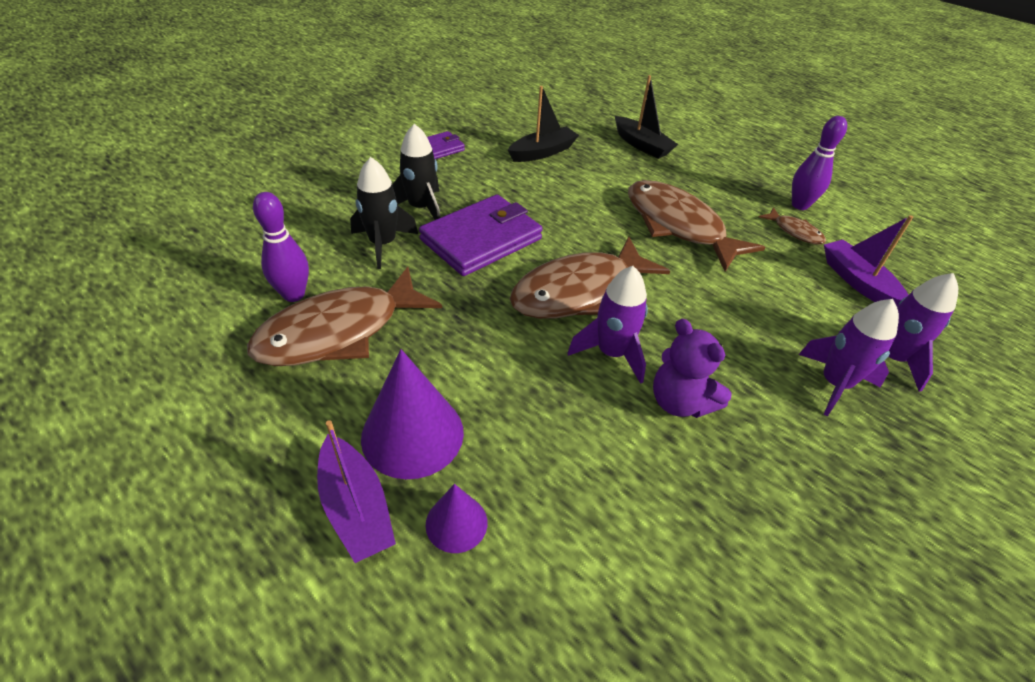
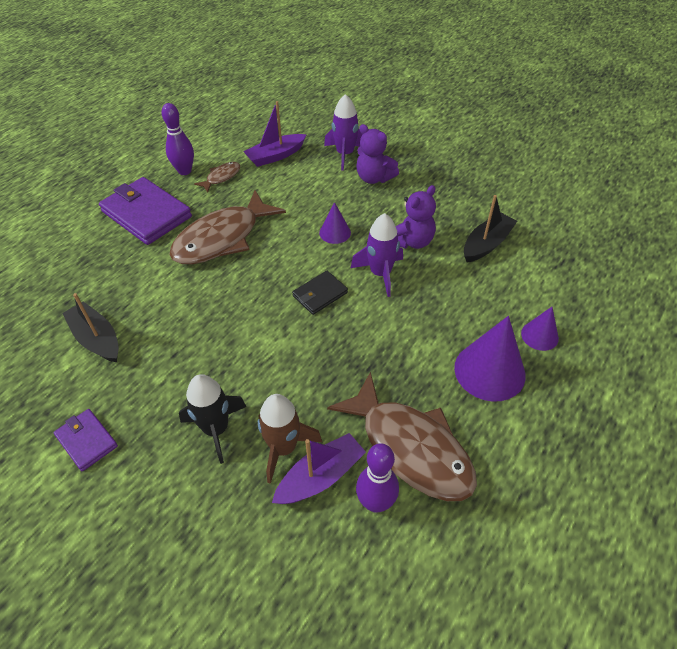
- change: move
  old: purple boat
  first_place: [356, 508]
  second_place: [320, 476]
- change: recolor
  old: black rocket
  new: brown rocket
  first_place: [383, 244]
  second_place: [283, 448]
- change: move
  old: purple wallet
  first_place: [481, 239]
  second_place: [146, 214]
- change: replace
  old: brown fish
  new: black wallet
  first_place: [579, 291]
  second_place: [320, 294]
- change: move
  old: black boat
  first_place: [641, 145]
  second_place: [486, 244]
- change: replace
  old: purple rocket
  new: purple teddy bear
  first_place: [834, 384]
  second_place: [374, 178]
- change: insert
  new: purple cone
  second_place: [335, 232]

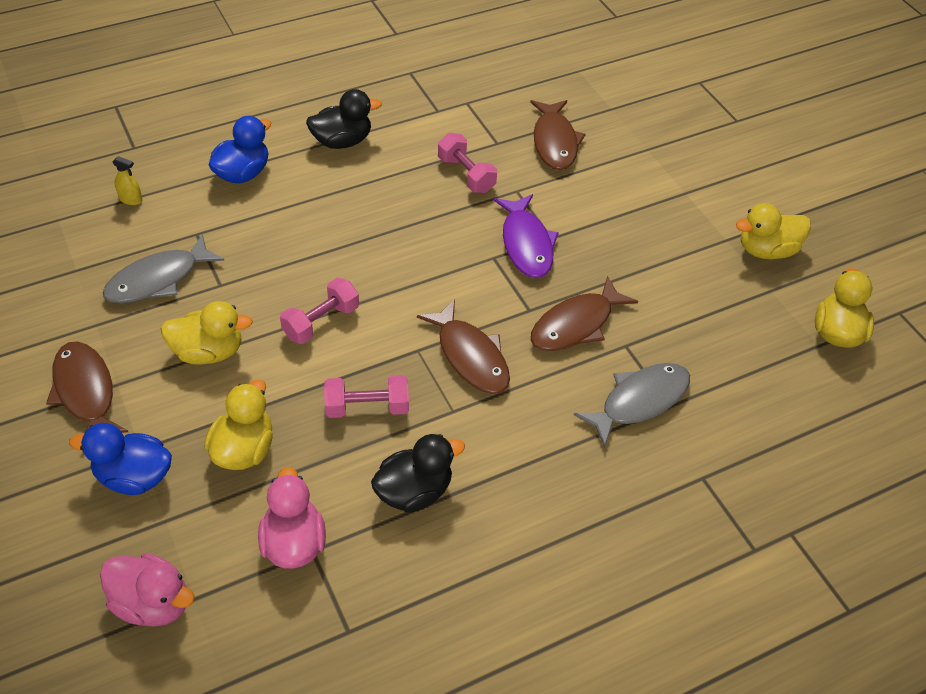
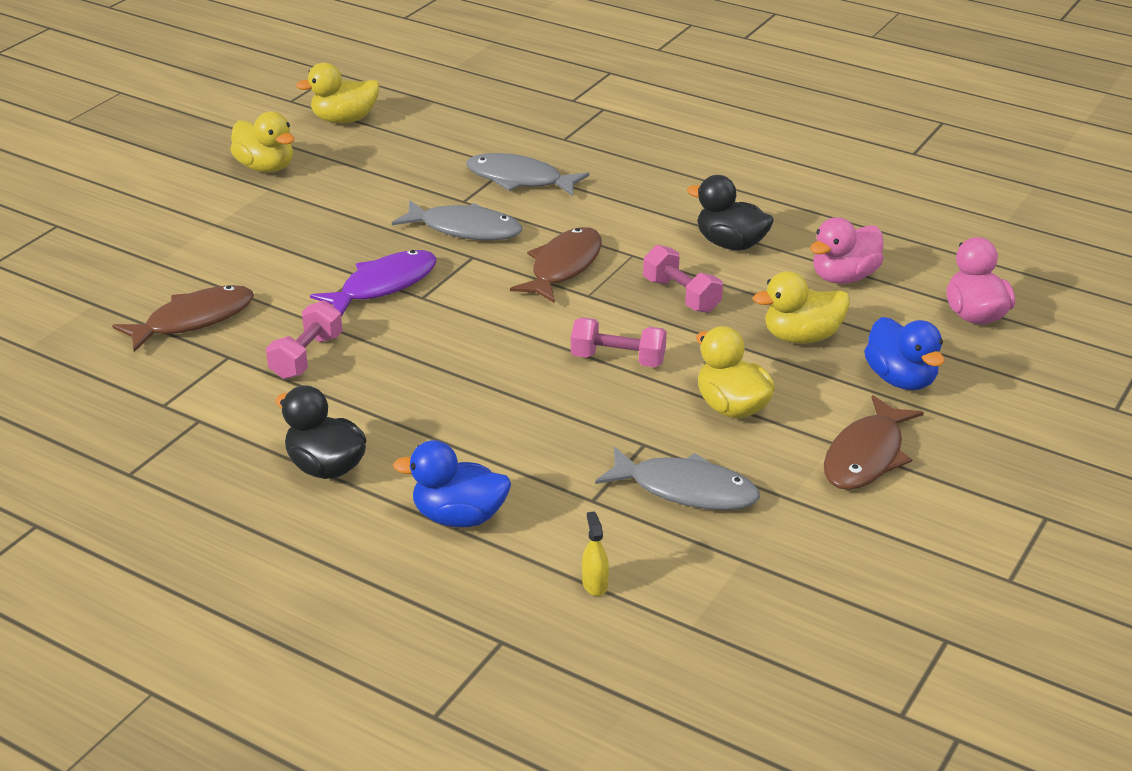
- change: recolor
  old: brown fish
  new: grey fish
  first_place: [576, 324]
  second_place: [465, 229]

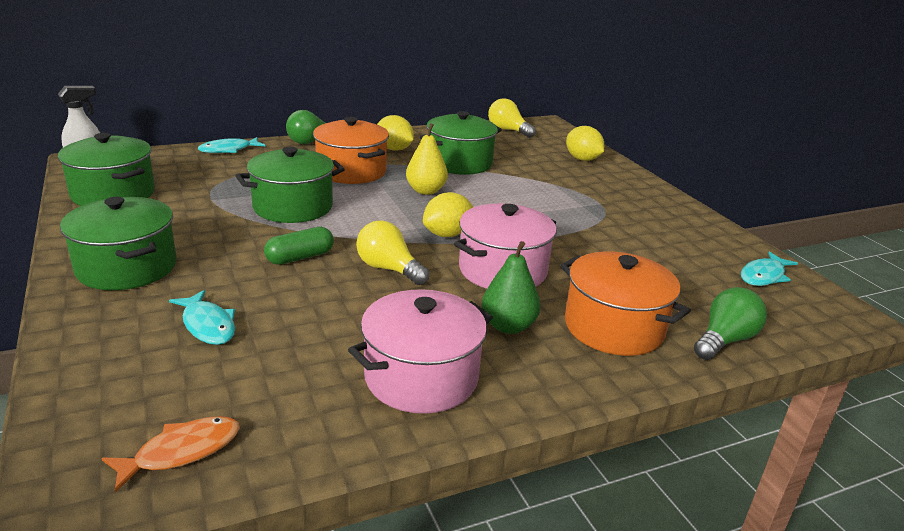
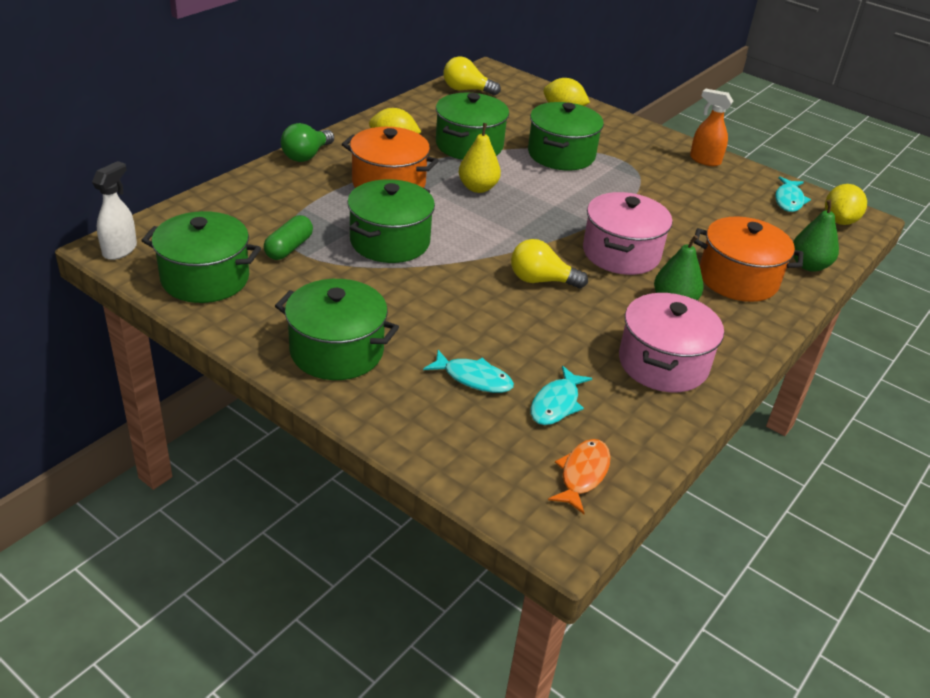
- change: move
  old: turquoise fish
  first_place: [228, 150]
  second_place: [556, 404]
- change: move
  old: green capsule
  first_place: [300, 257]
  second_place: [289, 248]
- change: move
  old: yellow lemon
  first_place: [447, 234]
  second_place: [839, 221]
- change: replace
  old: green light bulb
  new: green pear
  first_place: [724, 340]
  second_place: [809, 265]
- change: insert
  new: green pot
  second_place: [561, 155]
- change: insert
  new: orange spray bottle
  second_place: [704, 160]

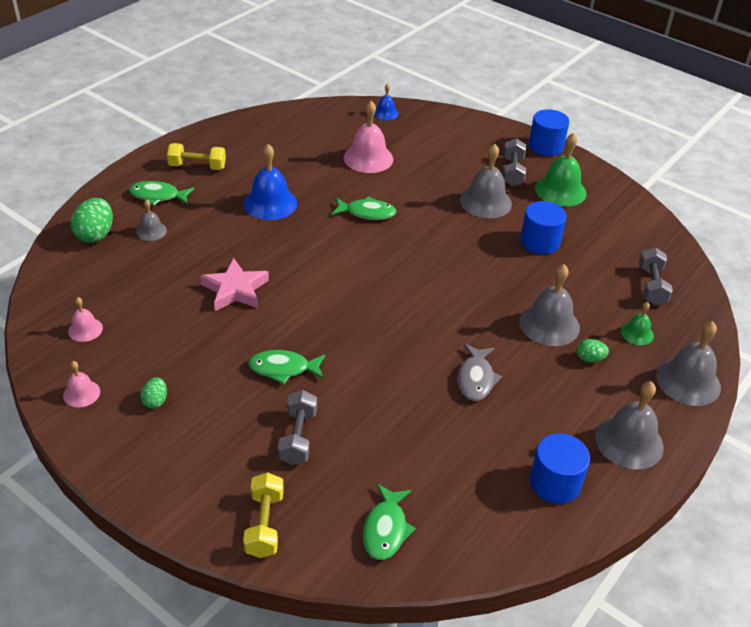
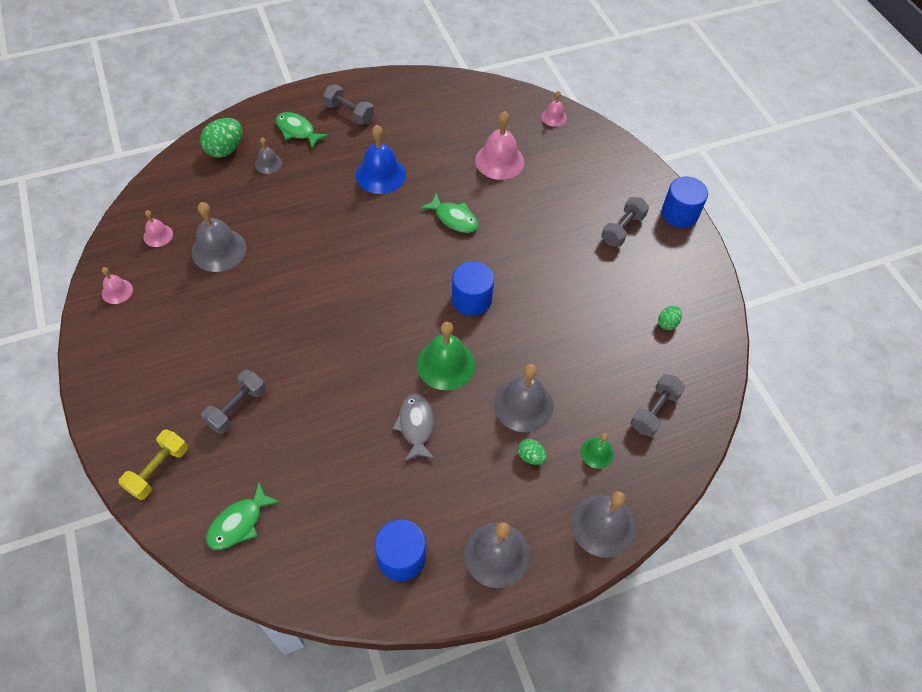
- change: move
  old: green egg
  first_place: [155, 401]
  second_place: [667, 323]
- change: recolor
  old: yellow dumbbell
  new: grey dumbbell
  first_place: [197, 166]
  second_place: [349, 113]
- change: delete
  old: pink star
  first_place: [235, 290]
- change: delete
  old: green fish
  first_place: [283, 369]
- change: recolor
  old: blue bell
  new: pink bell
  first_place: [385, 113]
  second_place: [554, 117]
- change: rotate
  old: grey fish
  first_place: [476, 378]
  second_place: [416, 426]
  degrees: 135
- change: move
  old: grey bell
  first_place: [485, 202]
  second_place: [219, 250]
- change: move
  old: blue cylinder
  first_place: [540, 242]
  second_place: [471, 299]
- change: move
  old: green bell
  first_place: [560, 190]
  second_place: [446, 364]

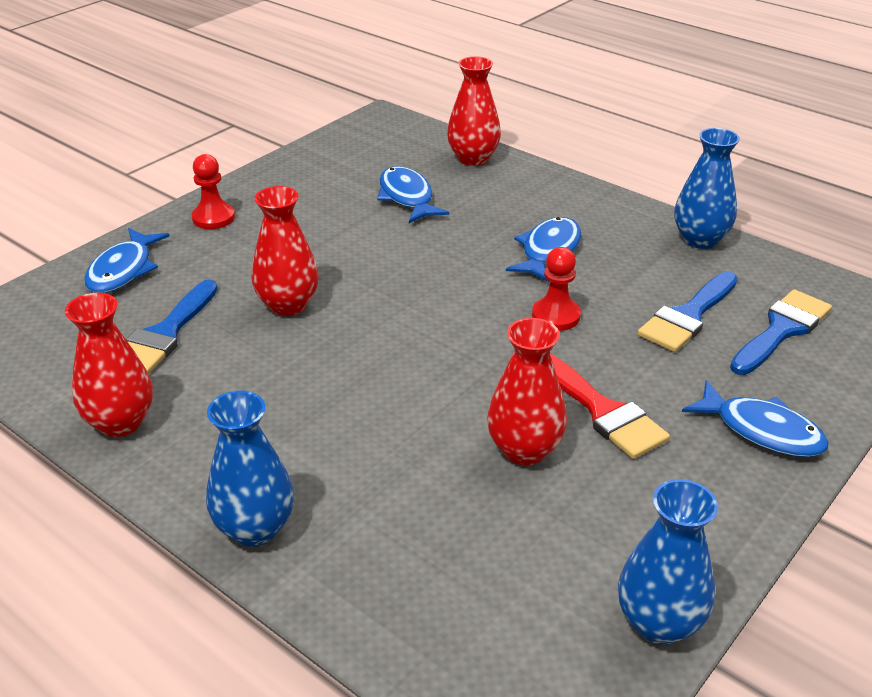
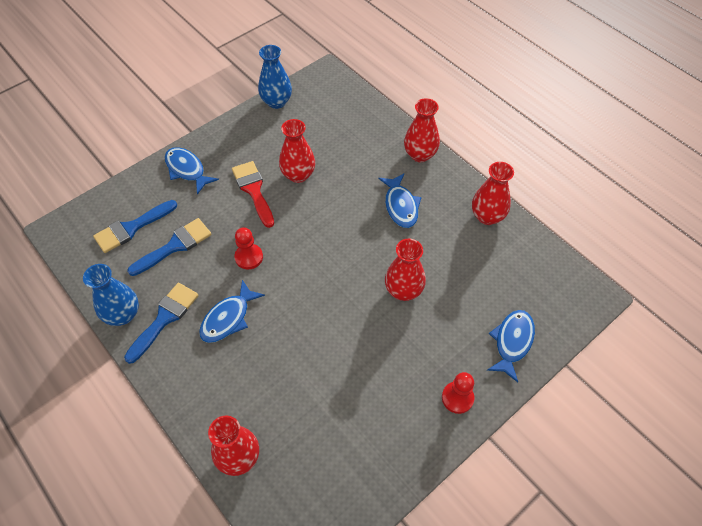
- change: move
  old: blue brush
  first_place: [165, 334]
  second_place: [165, 318]
- change: recolor
  old: blue vase
  new: red vase
  first_place: [255, 528]
  second_place: [420, 155]
- change: move
  old: blue fish
  first_place: [407, 197]
  second_place: [400, 206]

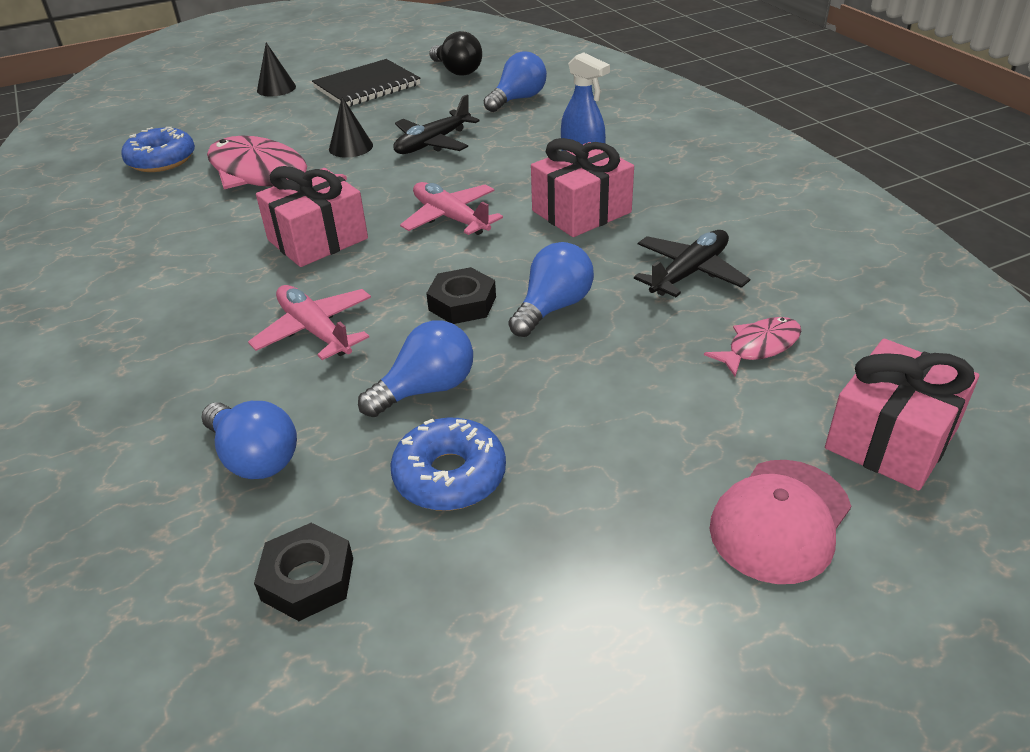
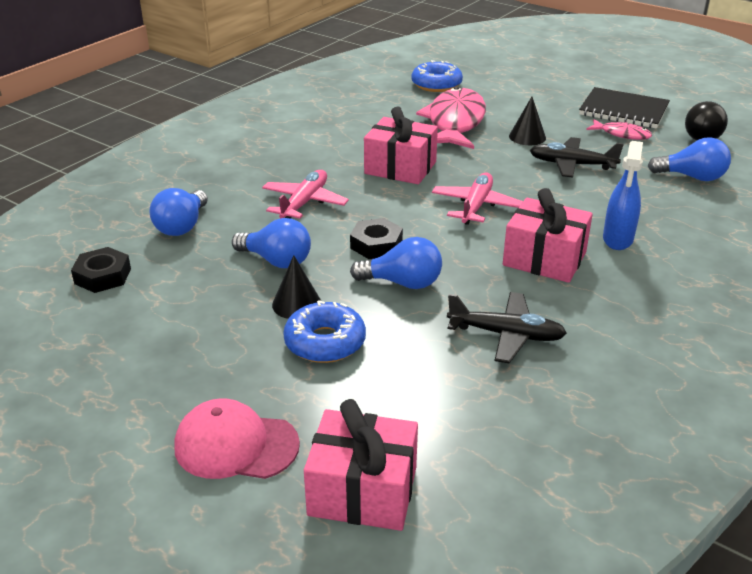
- change: move
  old: black cone
  first_place: [276, 88]
  second_place: [296, 304]
- change: move
  old: blue donut
  first_place: [450, 476]
  second_place: [325, 342]
- change: move
  old: pink fish
  first_place: [759, 347]
  second_place: [622, 134]

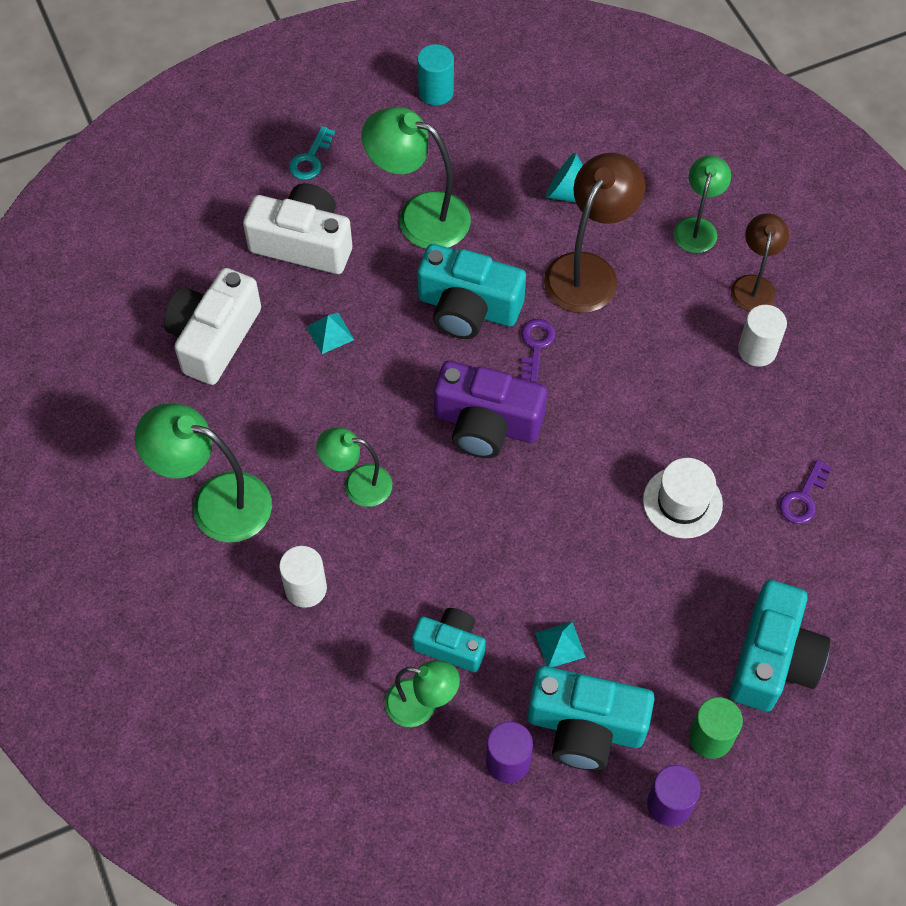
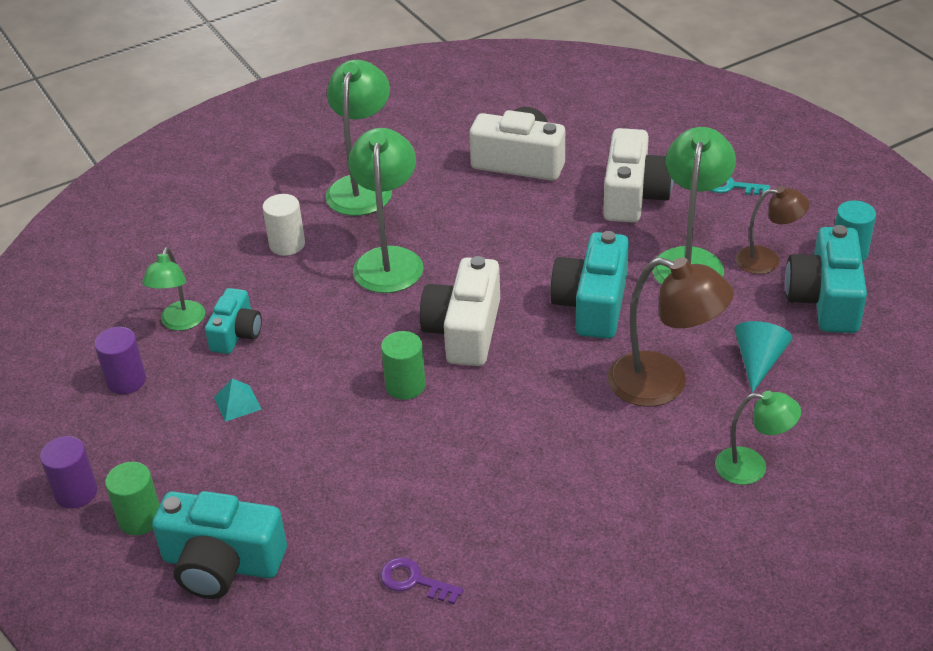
- change: delete
  old: turquoise pyramid
  first_place: [330, 333]
- change: resize
  old: green lamp
  first_place: [357, 484]
  second_place: [389, 260]
  factor: 1.64
- change: recolor
  old: purple camera
  new: white camera
  first_place: [486, 424]
  second_place: [464, 331]
- change: delete
  old: purple key
  first_place: [536, 345]
- change: move
  old: turquoise camera
  first_place: [585, 727]
  second_place: [825, 299]
- change: delete
  old: white hat
  first_place: [682, 502]
- change: move
  old: brown lamp
  first_place: [754, 285]
  second_place: [767, 260]
- change: delete
  old: white cylinder
  first_place: [757, 350]
- change: insert
  new: green cylinder
  second_place: [405, 386]

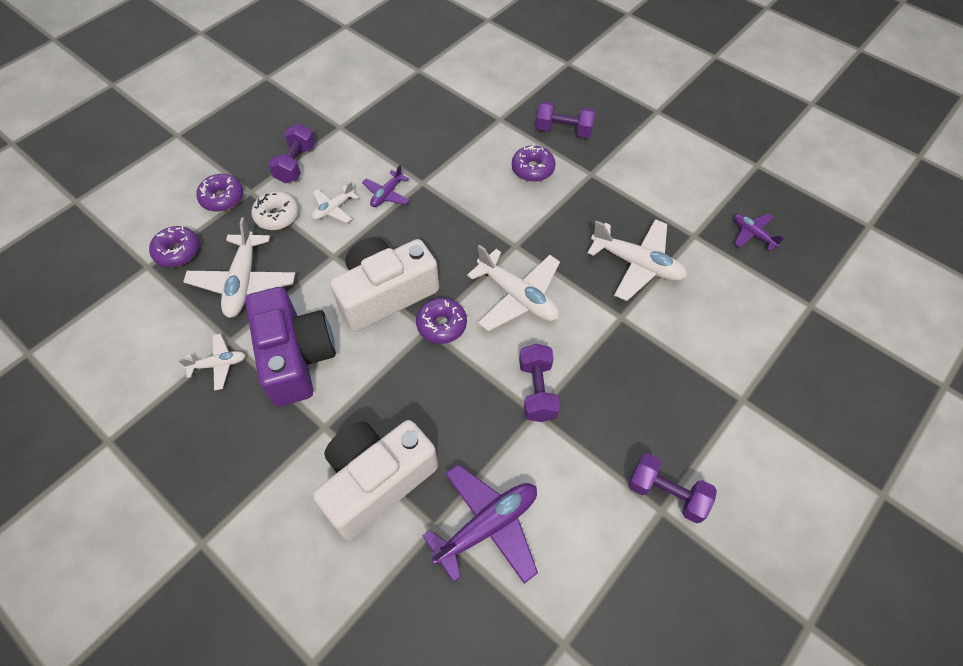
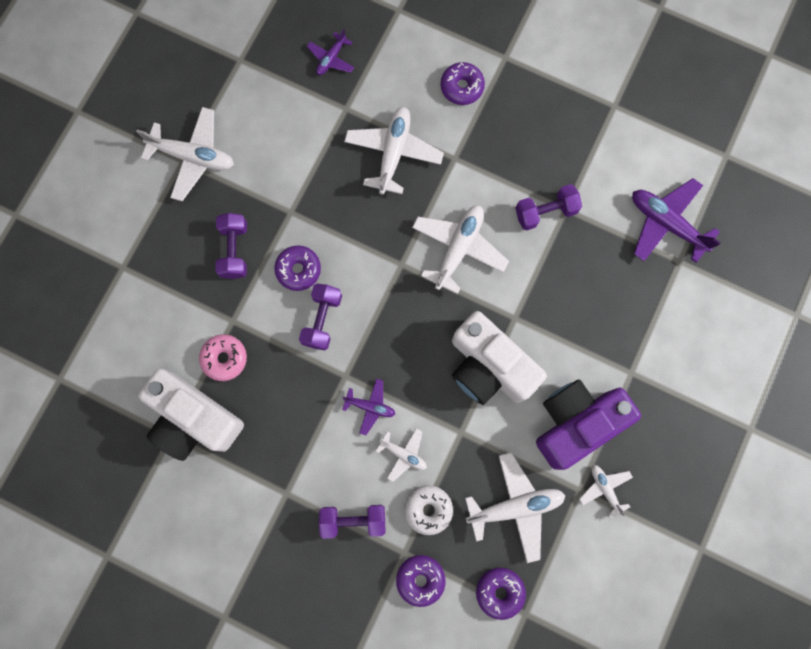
- change: move
  old: white camera
  first_place: [376, 481]
  second_place: [194, 419]
- change: move
  old: purple donut
  first_place: [442, 325]
  second_place: [462, 87]
- change: move
  old: purple dumbbell
  first_place: [666, 493]
  second_place: [322, 320]
- change: insert
  new: white plane
  second_place: [193, 157]
- change: insert
  new: pink donut
  second_place: [224, 358]

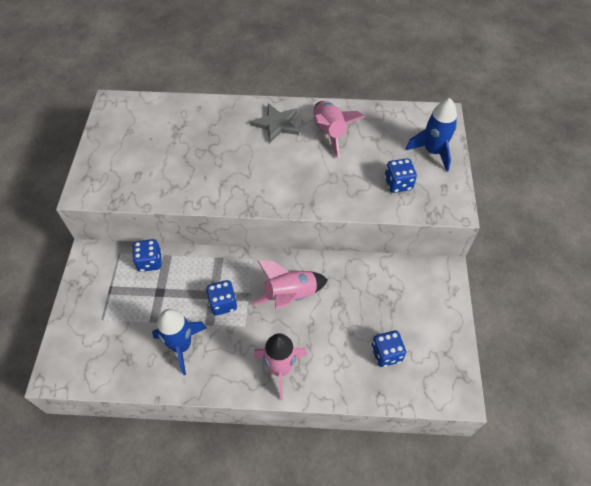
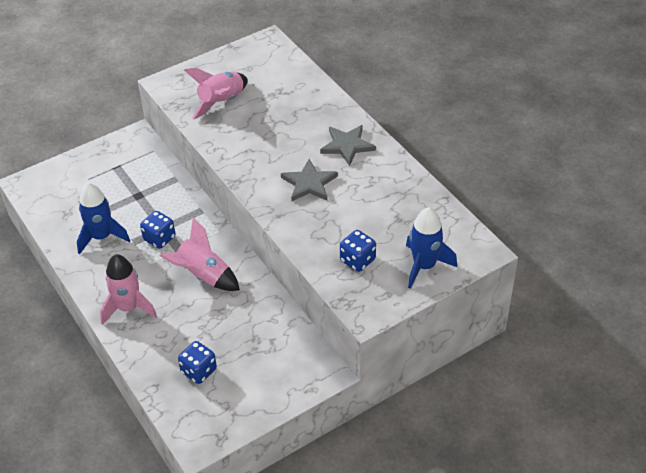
- change: delete
  old: blue dice
  first_place: [150, 262]
- change: move
  old: pink rocket
  first_place: [330, 132]
  second_place: [221, 102]
- change: insert
  new: grey star
  second_place: [309, 183]

